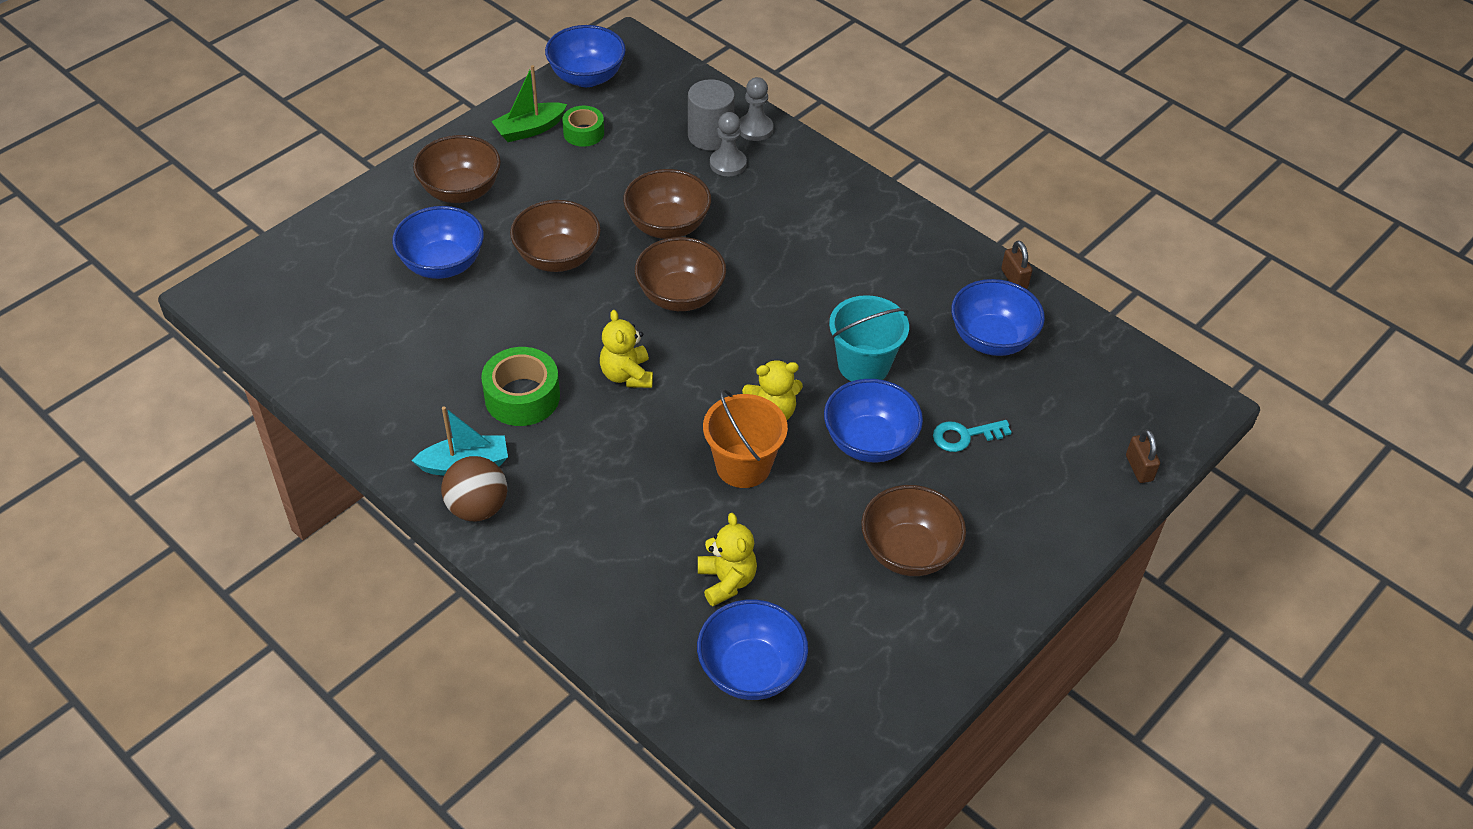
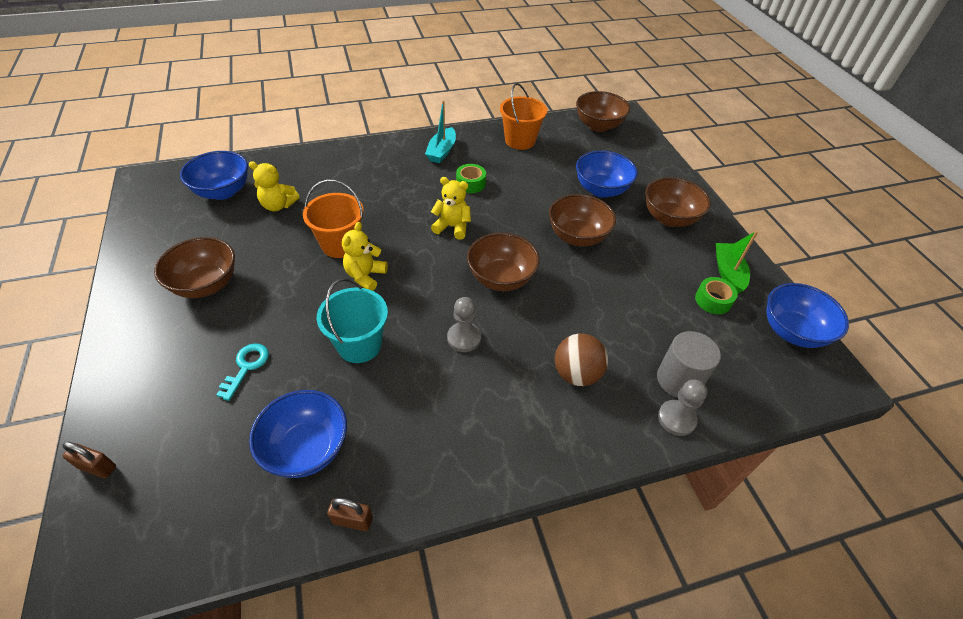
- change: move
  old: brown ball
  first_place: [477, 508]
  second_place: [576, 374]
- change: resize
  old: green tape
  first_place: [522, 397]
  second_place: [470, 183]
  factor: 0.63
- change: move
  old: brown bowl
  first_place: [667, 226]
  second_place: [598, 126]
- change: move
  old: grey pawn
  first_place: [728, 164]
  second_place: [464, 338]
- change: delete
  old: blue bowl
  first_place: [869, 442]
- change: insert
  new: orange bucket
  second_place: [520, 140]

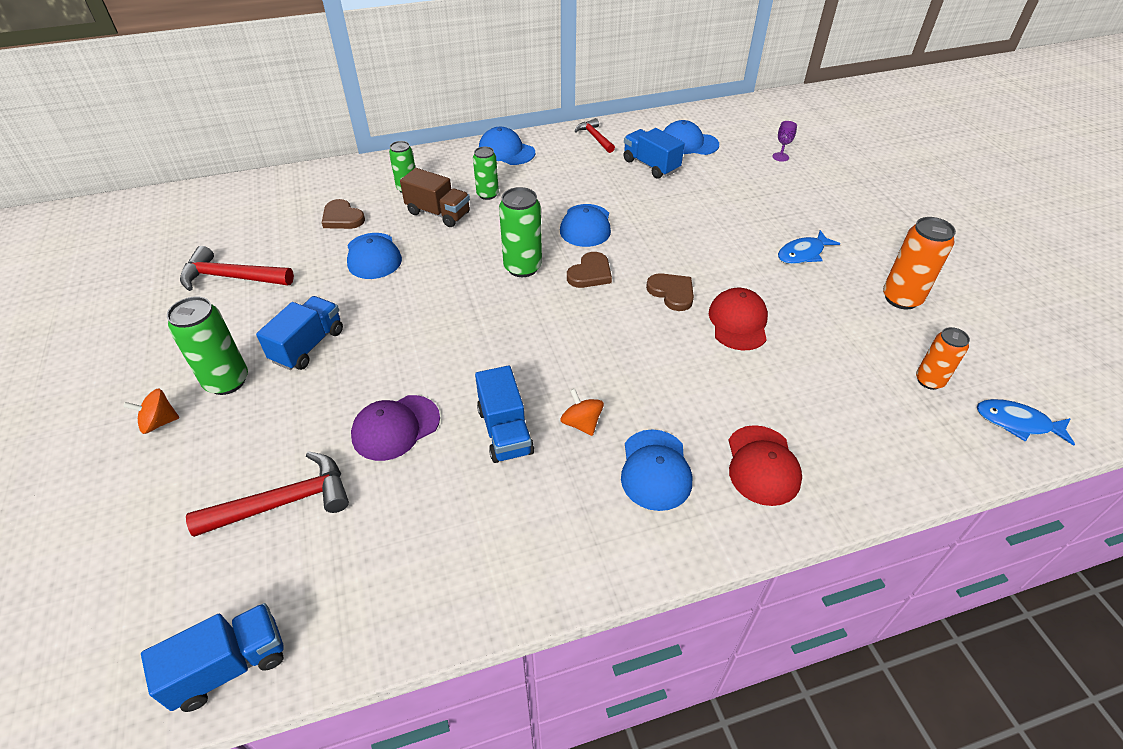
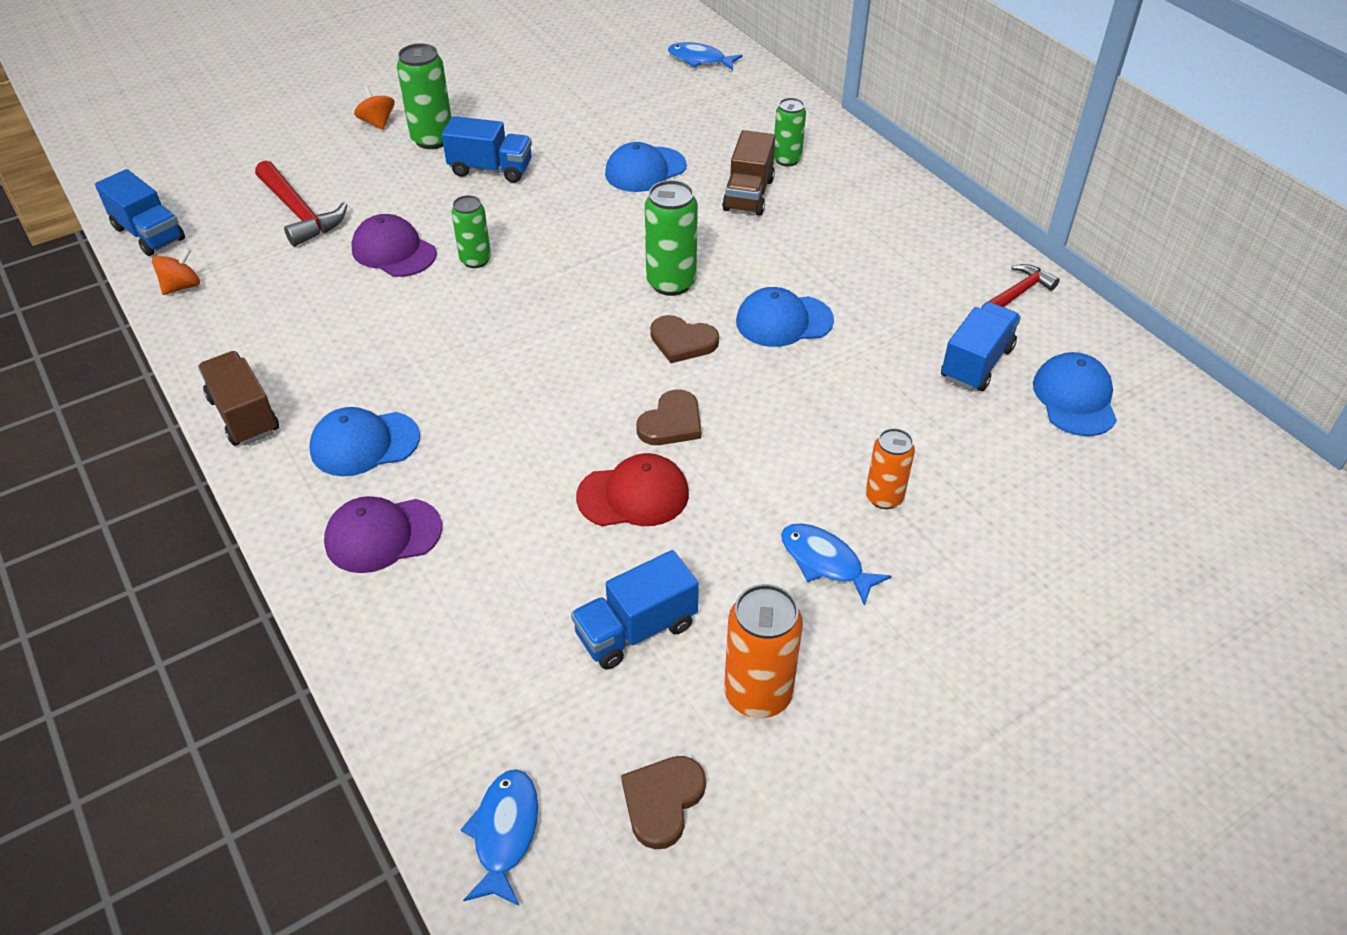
- change: delete
  old: red hammer
  first_place: [232, 277]
- change: move
  old: brown heart
  first_place: [342, 218]
  second_place: [662, 801]
- change: move
  old: green can
  first_place: [487, 194]
  second_place: [475, 260]
- change: move
  old: blue truck
  first_place: [505, 431]
  second_place: [636, 630]
- change: delete
  old: blue cap
  first_place: [506, 151]
- change: move
  old: orange spinning top
  first_place: [581, 423]
  second_place: [182, 286]
- change: recolor
  old: red cap
  new: purple cap
  first_place: [762, 465]
  second_place: [383, 535]
- change: delete
  old: purple goblet
  first_place: [780, 157]
- change: move
  old: orange can
  first_place: [929, 380]
  second_place: [884, 497]
- change: insert
  new: brown truck
  second_place: [244, 415]
- change: insert
  new: blue fish
  second_place: [700, 60]

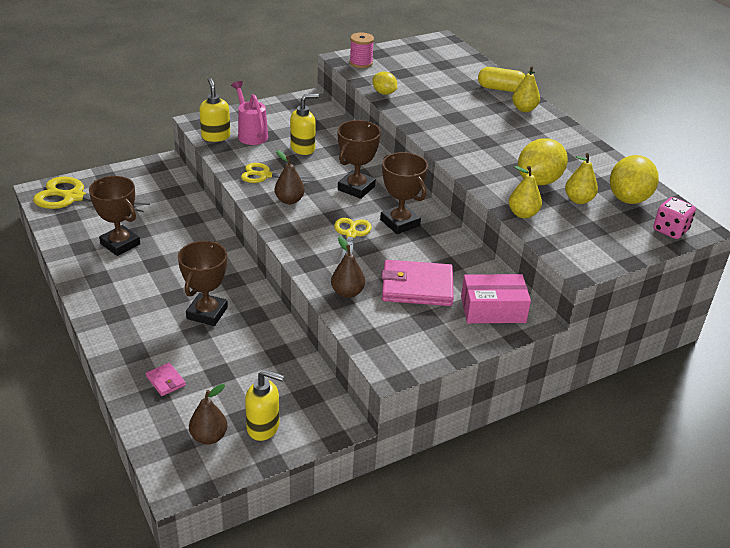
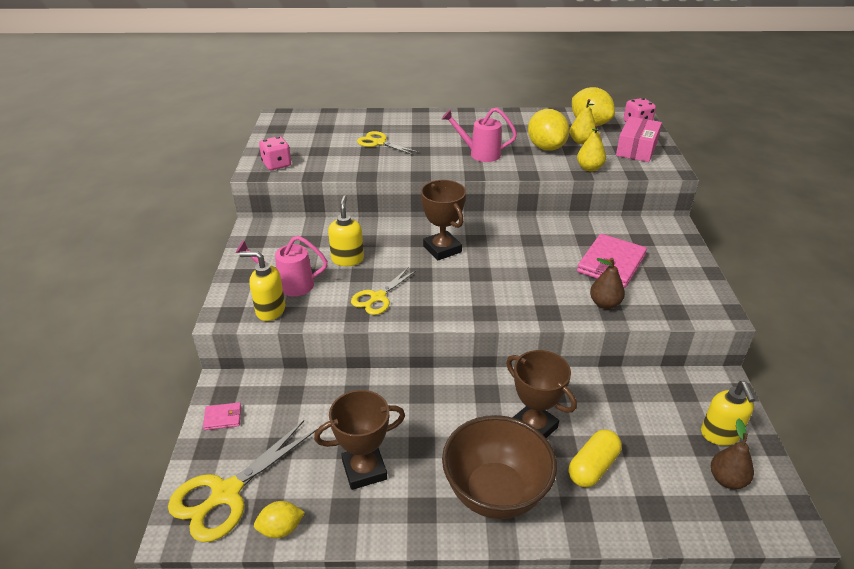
- change: move
  old: pink wallet
  first_place: [166, 381]
  second_place: [223, 417]
- change: rotate
  old: yellow soap dispenser
  first_place: [263, 427]
  second_place: [720, 434]
  degrees: 135
- change: delete
  old: brown pear
  first_place: [289, 200]
- change: move
  old: yellow scissors
  first_place: [351, 234]
  second_place: [379, 143]
- change: replace
  old: pink spool
  new: pink dice
  first_place: [361, 63]
  second_place: [277, 164]
- change: move
  old: yellow lemon
  first_place: [384, 93]
  second_place: [281, 529]
- change: delete
  old: brown trophy
  first_place: [400, 223]
- change: move
  old: pink box
  first_place: [493, 309]
  second_place: [636, 149]
- change: move
  old: yellow capsule
  first_place: [500, 89]
  second_place: [593, 467]
- change: delete
  old: yellow pear
  first_place: [524, 109]
- change: insert
  new: pink watering can
  second_place: [480, 154]
- change: insert
  new: brown bowl
  second_place: [495, 492]

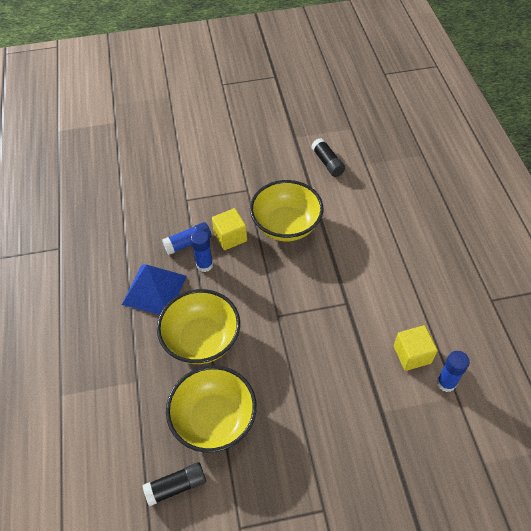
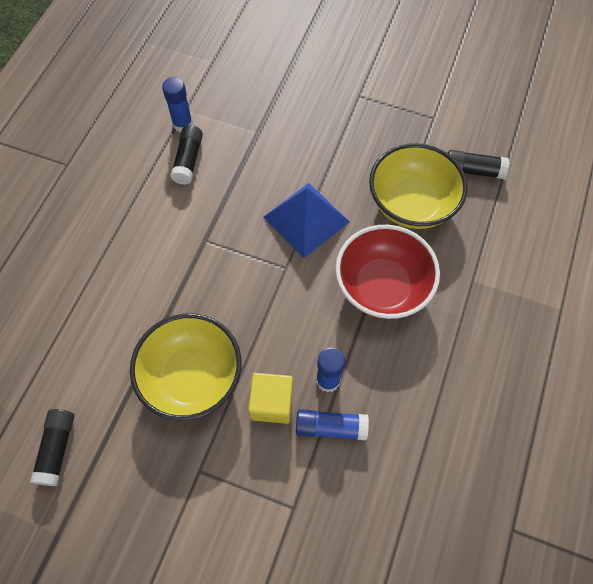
- change: move
  old: blue pyramid
  first_place: [154, 290]
  second_place: [306, 219]
- change: recolor
  old: yellow bowl
  new: red bowl
  first_place: [202, 340]
  second_place: [382, 287]
- change: replace
  old: yellow cube
  new: black glue stick
  first_place: [412, 354]
  second_place: [188, 160]

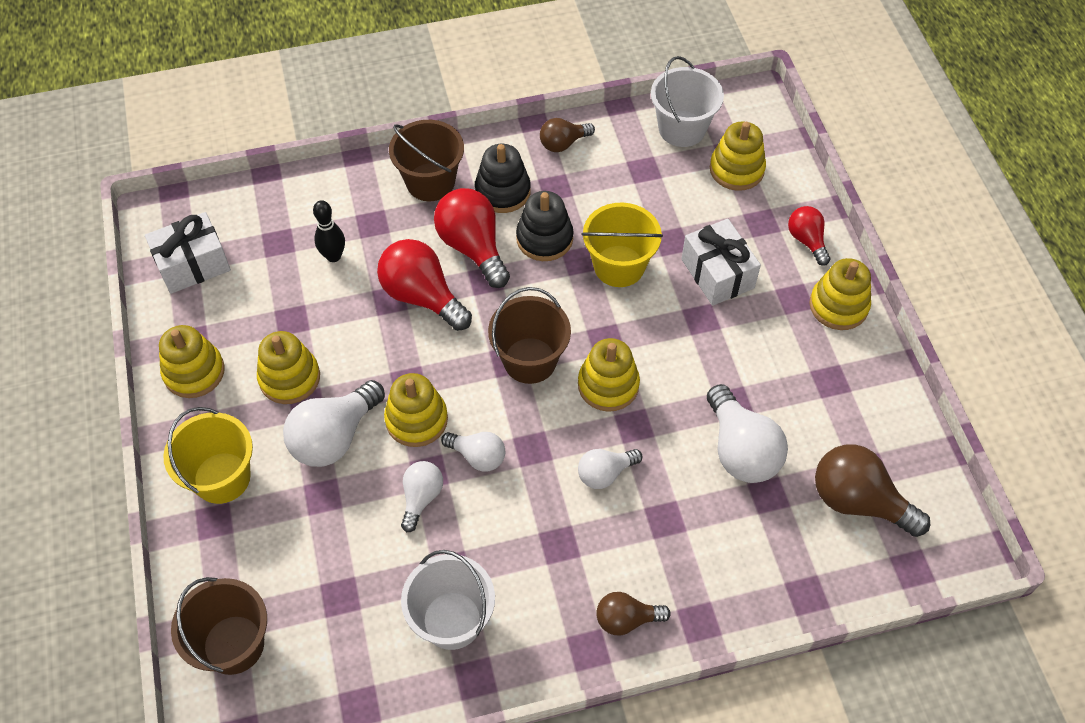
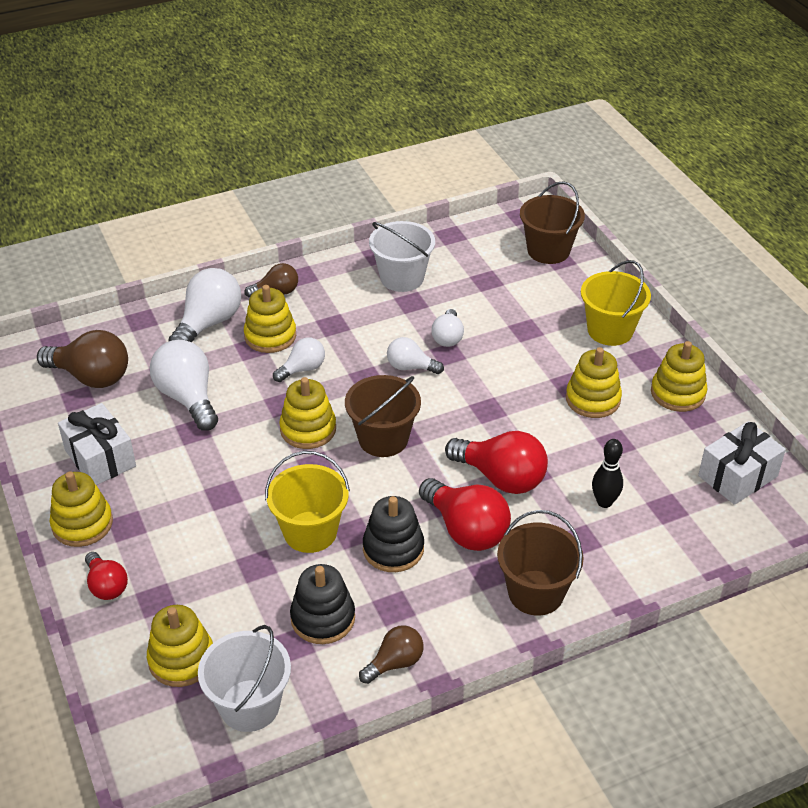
- change: move
  old: white light bulb
  first_place: [334, 437]
  second_place: [209, 323]
- change: move
  old: yellow stacking toy
  first_place: [416, 420]
  second_place: [270, 336]
- change: move
  old: black stacking toy
  first_place: [503, 191]
  second_place: [323, 618]
- change: move
  old: white gift
  first_place: [717, 273]
  second_place: [100, 458]

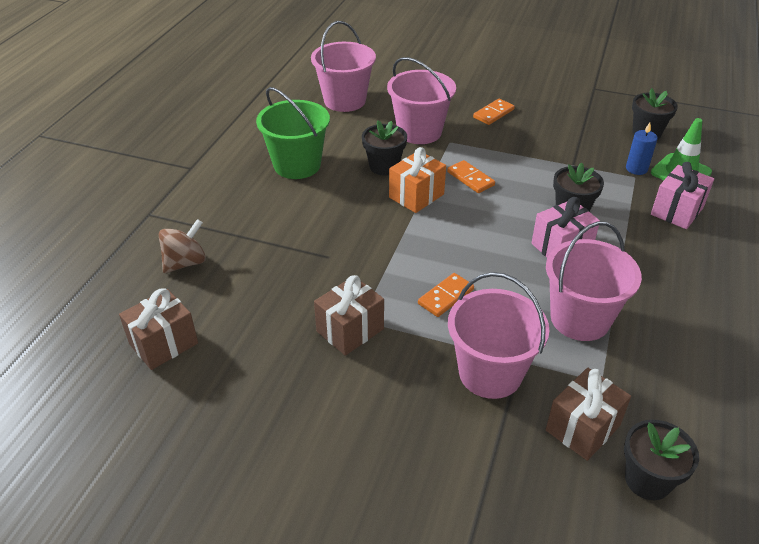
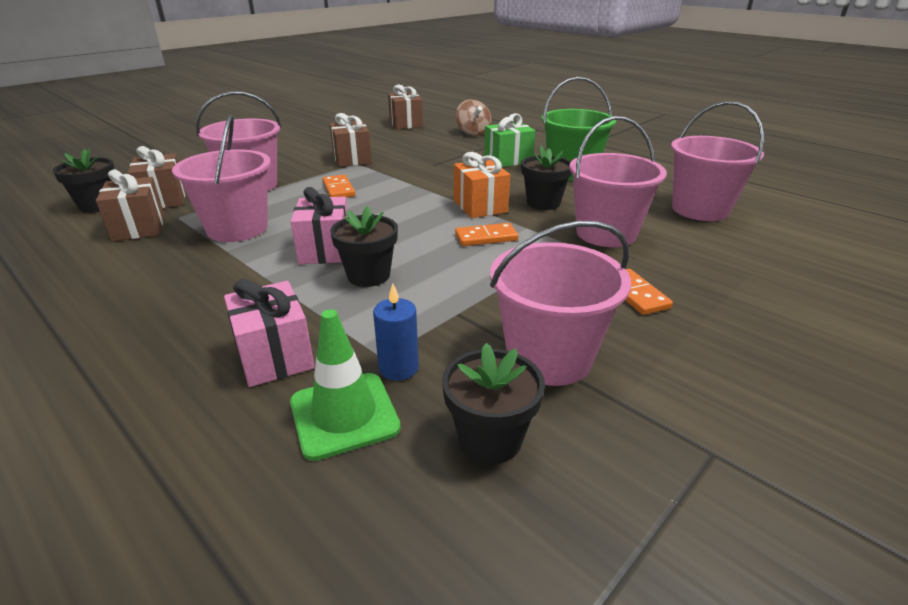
- change: insert
  new: brown gift
  second_place: [139, 228]
- change: insert
  new: green gift
  second_place: [508, 160]
- change: insert
  new: pink bucket
  second_place: [549, 357]

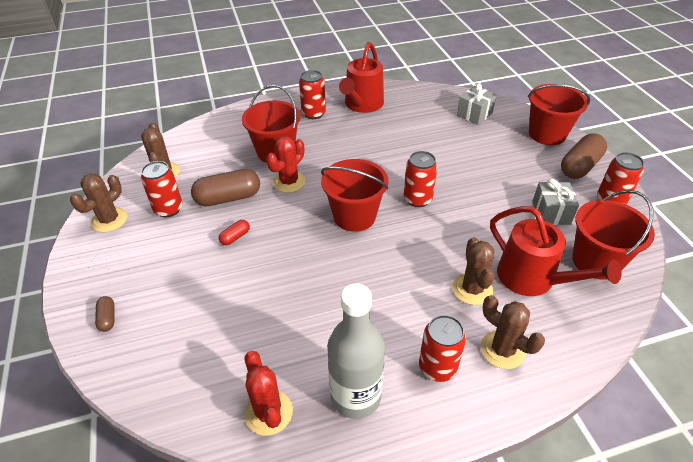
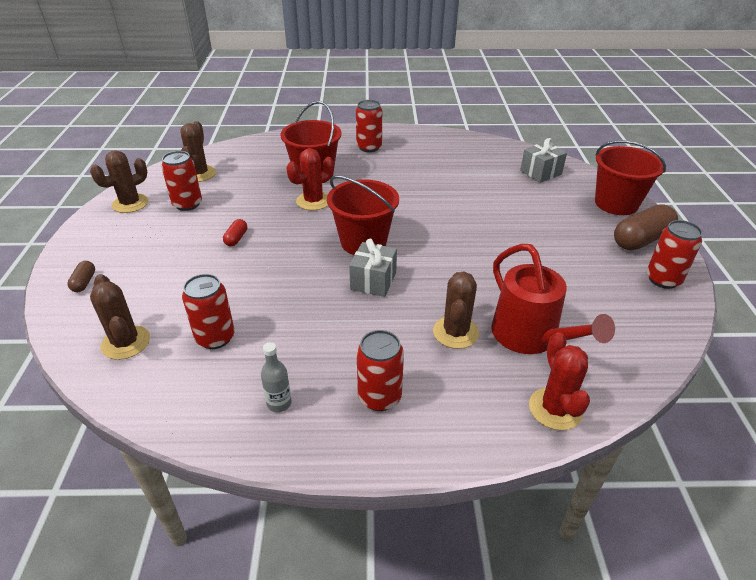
- change: delete
  old: brown capsule
  first_place: [228, 198]
- change: rotate
  old: red capsule
  first_place: [235, 237]
  second_place: [236, 238]
  degrees: -45
- change: move
  old: red cactus
  first_place: [268, 412]
  second_place: [555, 409]
- change: resize
  old: grey bottle
  first_place: [355, 396]
  second_place: [279, 403]
  factor: 0.45
- change: delete
  old: red watering can
  first_place: [362, 104]
- change: move
  old: red can
  first_place: [417, 199]
  second_place: [215, 337]
- change: move
  old: brown cactus
  first_place: [502, 350]
  second_place: [126, 342]
- change: move
  old: grey gift
  first_place: [551, 213]
  second_place: [373, 281]
- change: delete
  old: red bucket
  first_place: [596, 261]

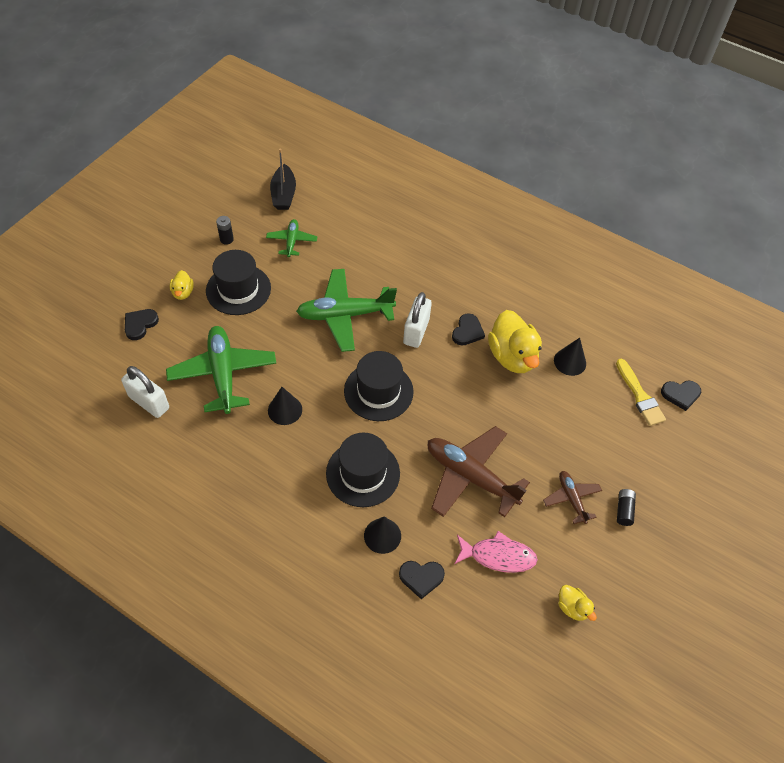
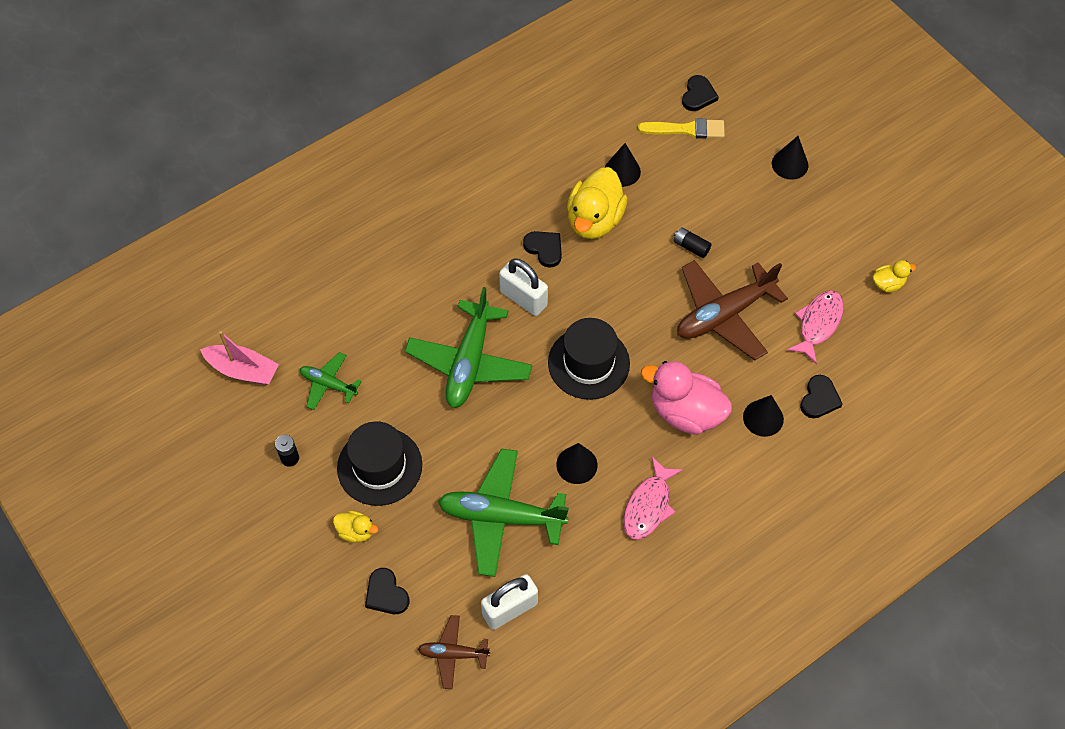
- change: recolor
  old: black boat
  new: pink boat
  first_place: [283, 194]
  second_place: [243, 370]
- change: replace
  old: black hat
  new: pink duck
  first_place: [363, 473]
  second_place: [685, 412]
- change: rotate
  old: yellow duck
  first_place: [512, 356]
  second_place: [594, 220]
  degrees: 105
- change: move
  old: brown plane
  first_place: [571, 499]
  second_place: [453, 654]
- change: move
  old: black battery
  first_place: [624, 510]
  second_place: [691, 247]
- change: insert
  new: pink fish
  second_place: [648, 506]
- change: insert
  new: black cone
  second_place: [790, 164]

